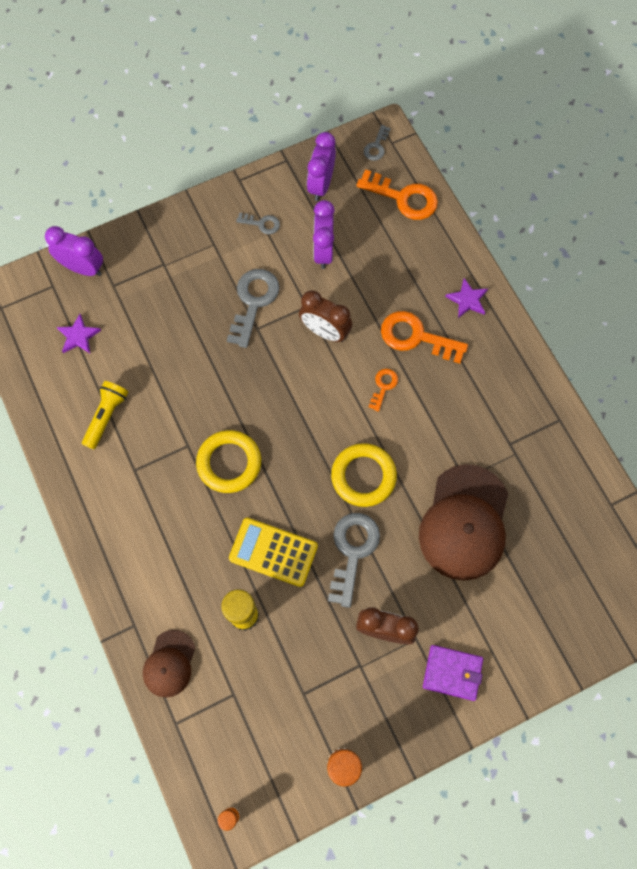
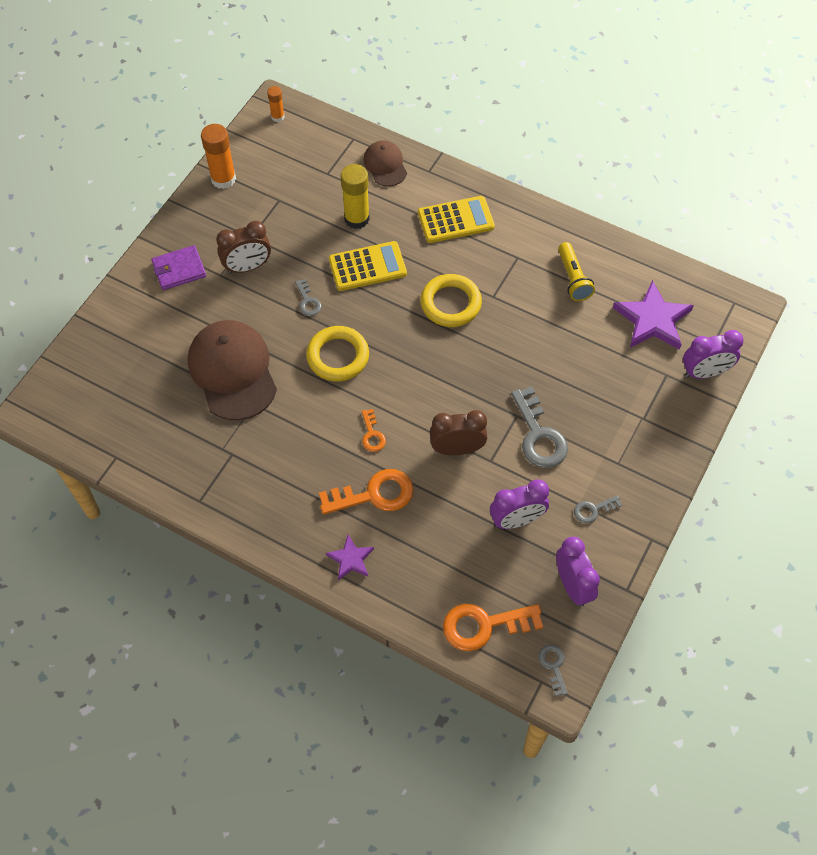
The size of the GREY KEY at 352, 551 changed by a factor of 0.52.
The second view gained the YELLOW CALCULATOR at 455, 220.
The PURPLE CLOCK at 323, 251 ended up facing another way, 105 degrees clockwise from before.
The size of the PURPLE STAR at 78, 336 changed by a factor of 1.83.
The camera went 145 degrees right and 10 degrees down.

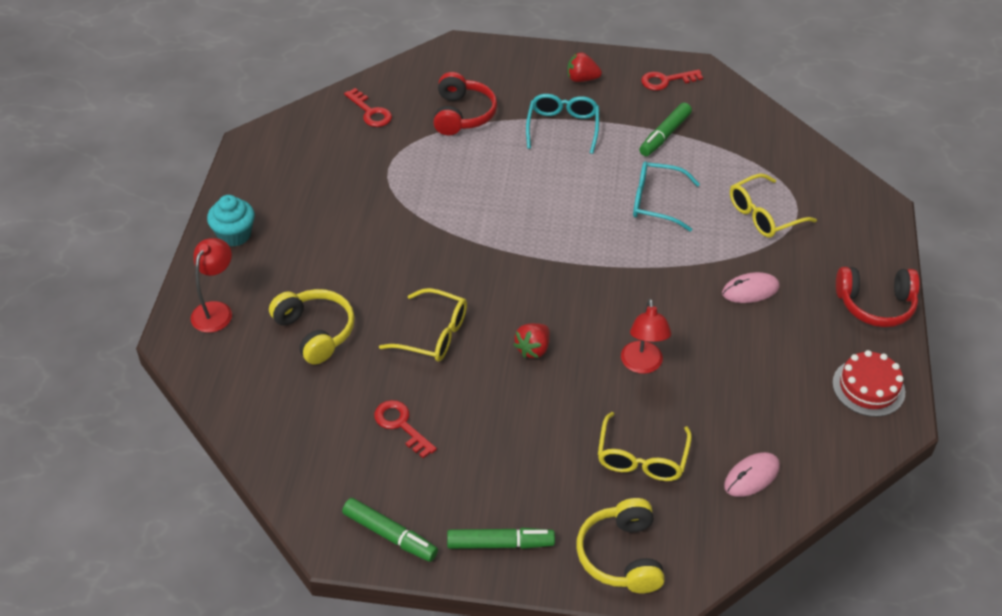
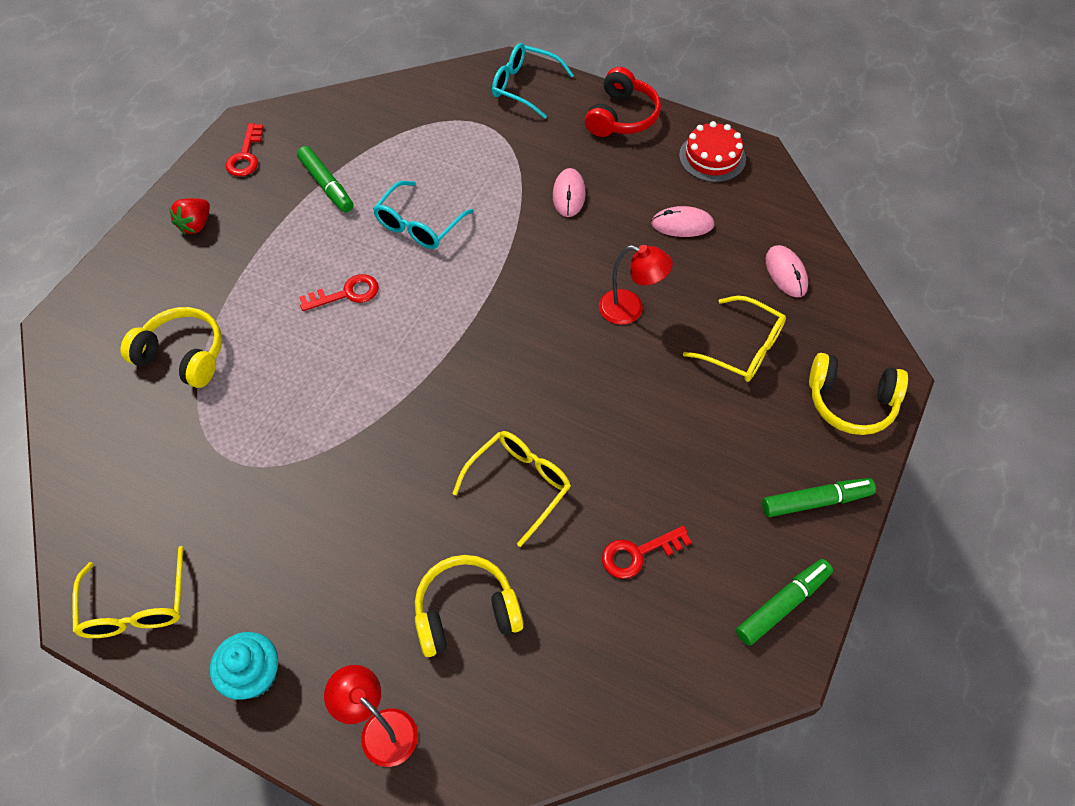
The YELLOW GLASSES ended up elsewhere, having gone from 764, 215 to 136, 606.
What was the RED HEADPHONES at 462, 114 turned into the YELLOW HEADPHONES at 183, 355.
The RED KEY ended up elsewhere, having gone from 370, 112 to 346, 294.
The TURQUOISE GLASSES ended up elsewhere, having gone from 562, 128 to 525, 86.
The second view gained the PINK MOUSE at 682, 224.
The GREEN MARKER at 500, 543 ended up facing another way, 60 degrees clockwise from before.
The second view lost the RED STRAWBERRY at 533, 349.
The camera went 70 degrees left and 10 degrees up.

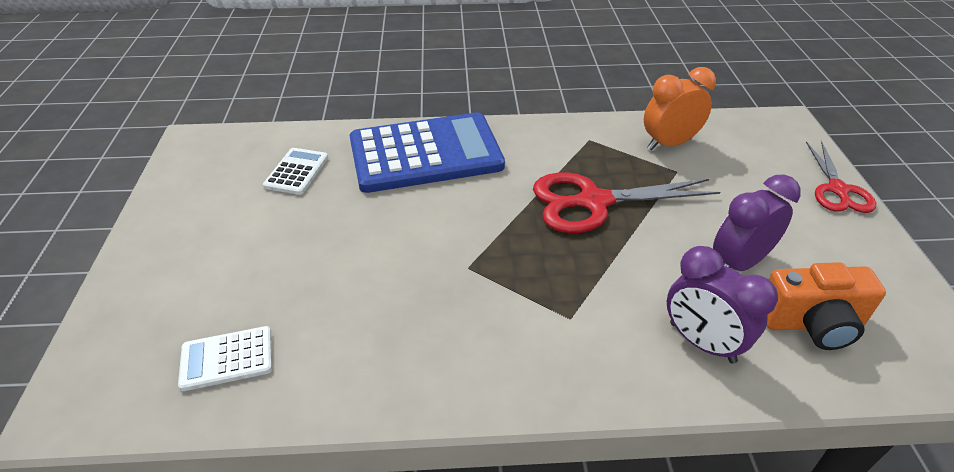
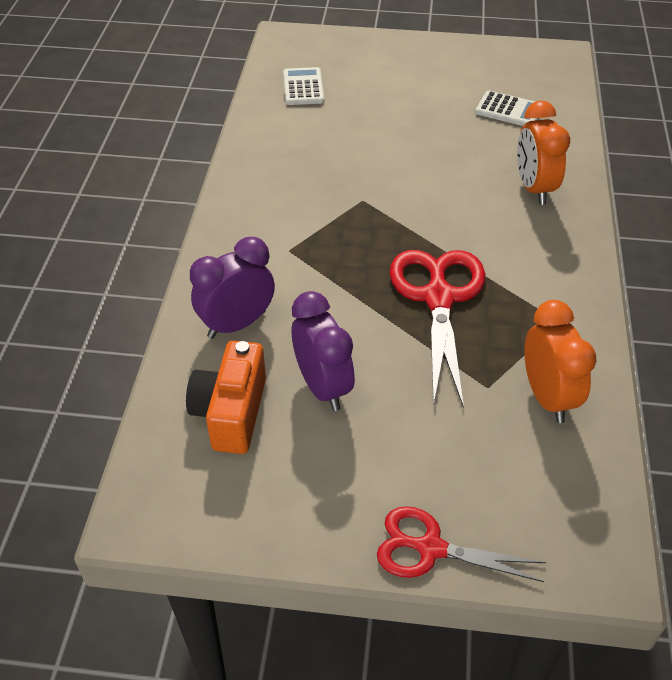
Where the BLUE CALCULATOR stood at 425, 154, the ORANGE CLOCK came to stand at 534, 188.
The camera went 100 degrees right and 5 degrees up.

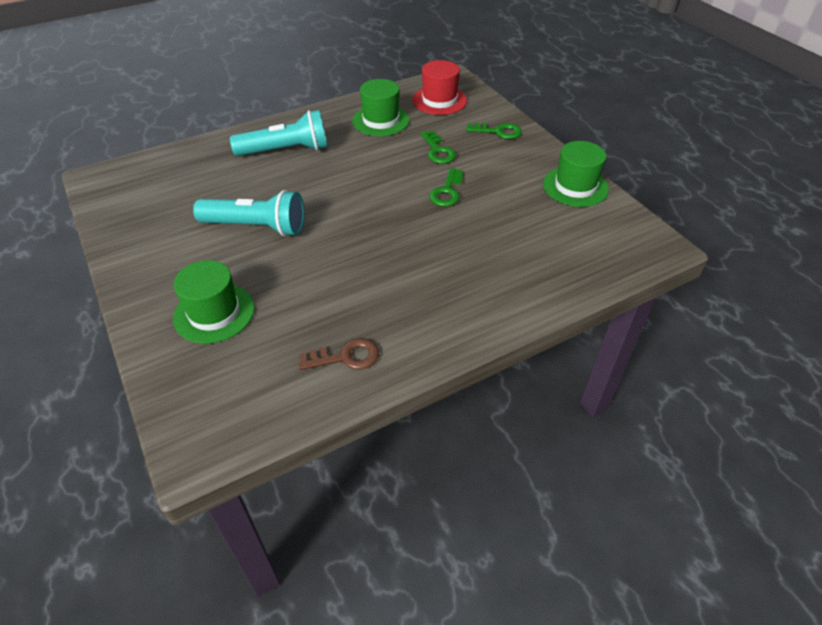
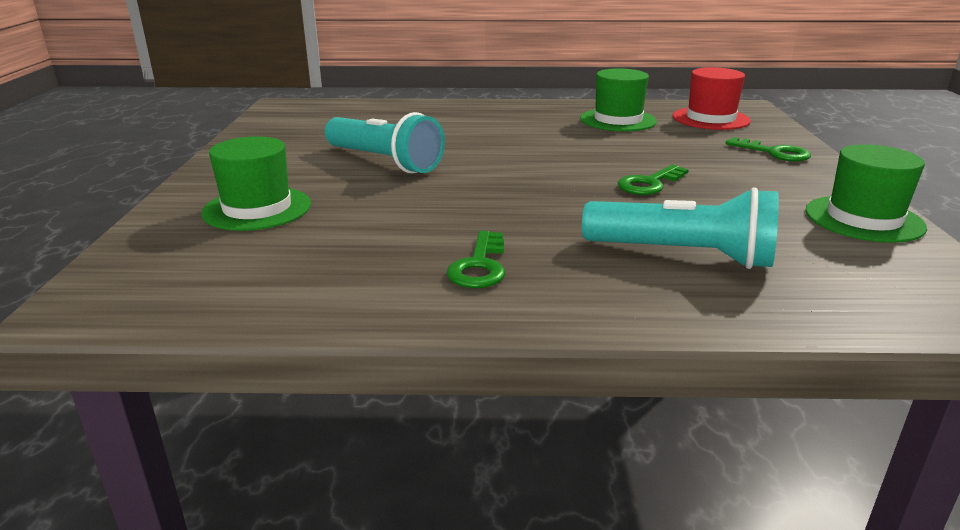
The GREEN KEY ended up elsewhere, having gone from 438, 151 to 479, 266.
The TURQUOISE FLASHLIGHT ended up elsewhere, having gone from 286, 150 to 683, 255.
The second view lost the BROWN KEY at 346, 357.
The camera went 30 degrees right and 20 degrees down.

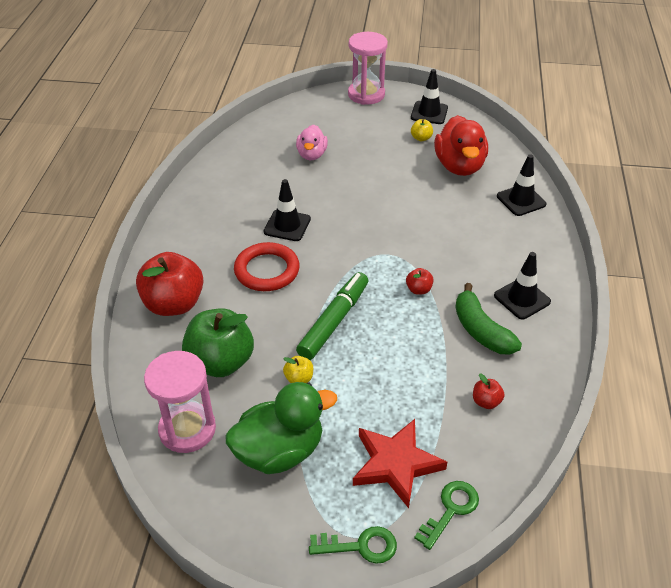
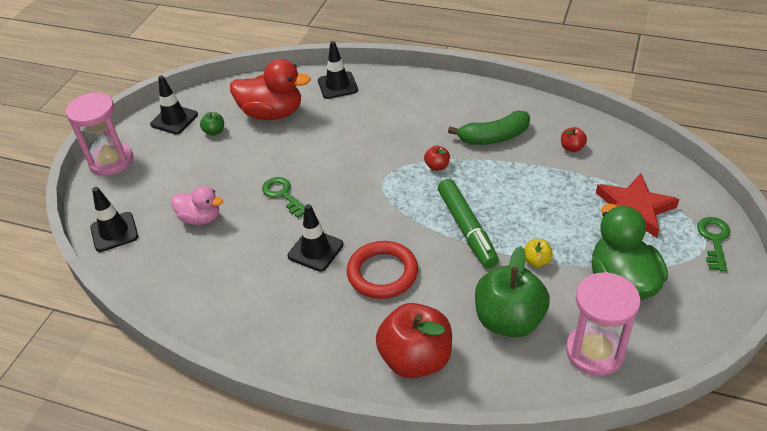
The BLACK TRAFFIC CONE ended up elsewhere, having gone from 522, 299 to 114, 232.
What was the YELLOW APPLE at 421, 138 turned into the GREEN APPLE at 214, 131.
The GREEN KEY ended up elsewhere, having gone from 450, 510 to 283, 195.
The GREEN MARKER at 333, 321 ended up facing another way, 150 degrees counterclockwise from before.
The camera went 75 degrees left and 0 degrees up.

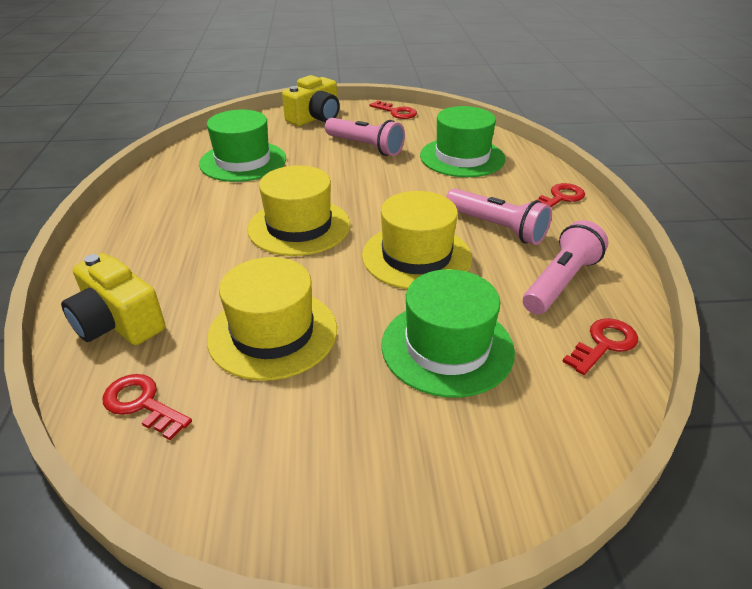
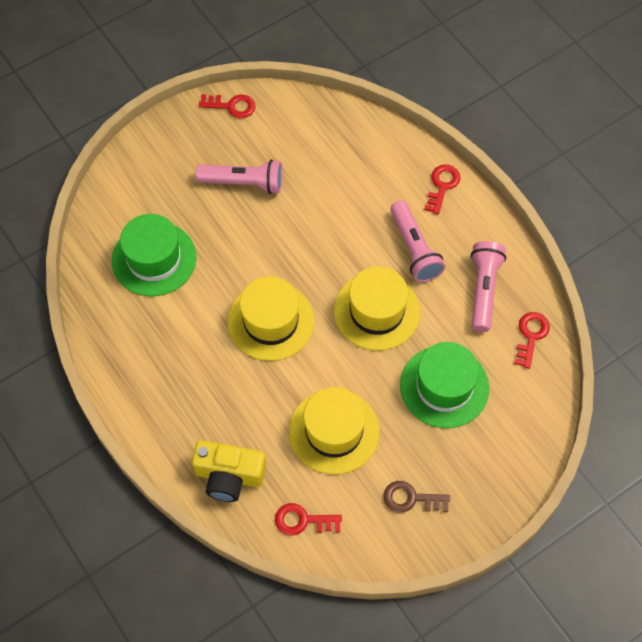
The second view gained the BROWN KEY at 411, 498.
The PINK FLASHLIGHT at 496, 228 ended up facing another way, 60 degrees clockwise from before.
The second view lost the YELLOW CAMERA at 315, 118.
The second view lost the GREEN HAT at 462, 157.
The camera went 30 degrees left and 25 degrees up.

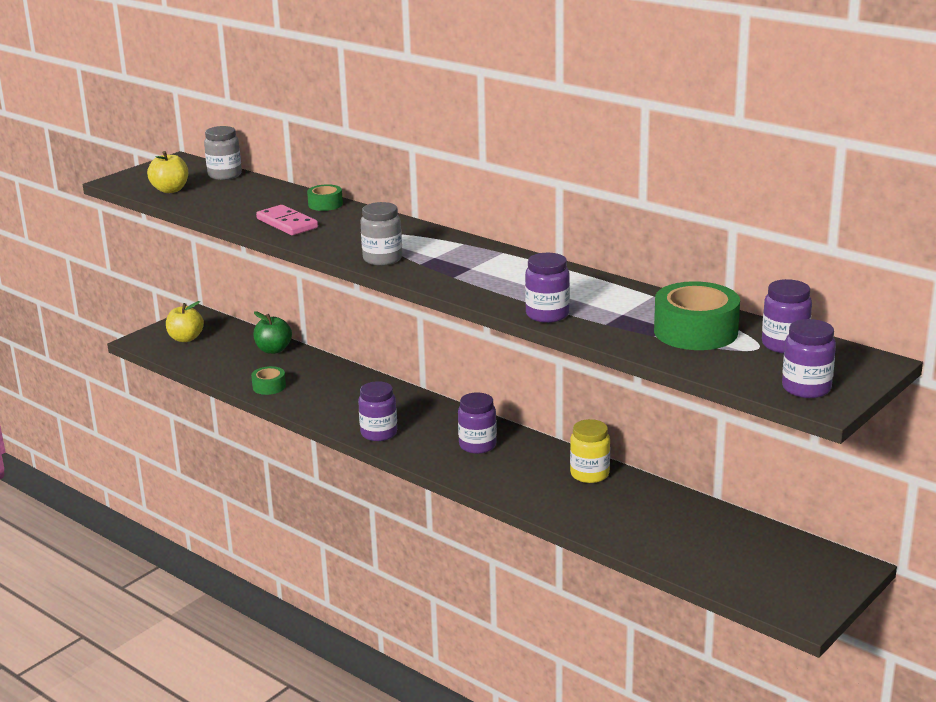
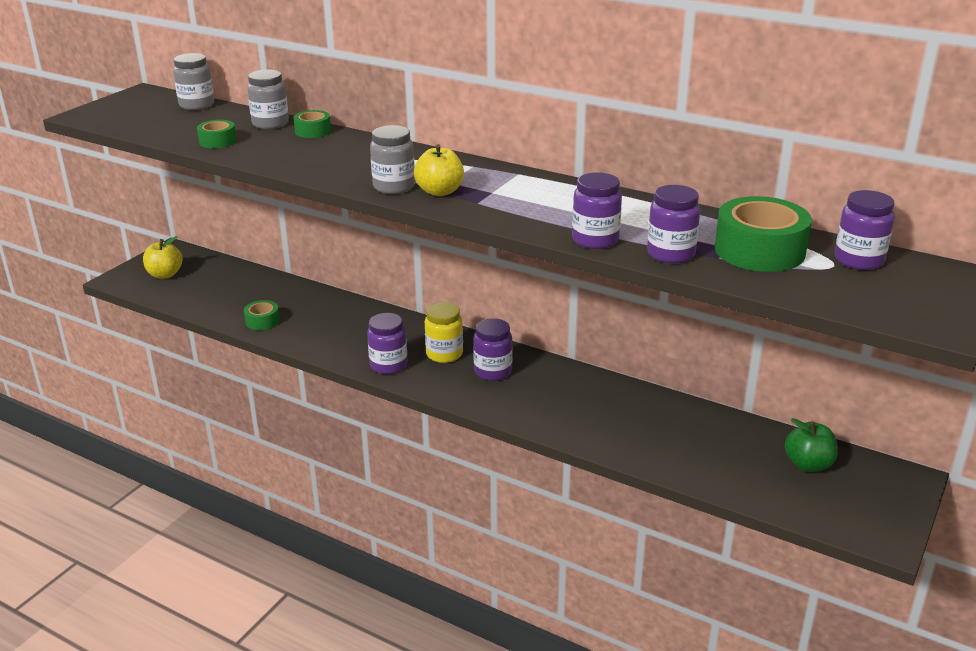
The second view gained the GREEN TAPE at 218, 141.
The second view gained the GREY JAR at 270, 124.
The YELLOW APPLE ended up elsewhere, having gone from 170, 190 to 440, 191.
The YELLOW JAR ended up elsewhere, having gone from 589, 474 to 444, 354.
The PURPLE JAR ended up elsewhere, having gone from 806, 388 to 671, 254.
The GREEN APPLE ended up elsewhere, having gone from 273, 350 to 808, 464.
The second view lost the PINK DOMINO at 287, 223.
The camera went 10 degrees left and 5 degrees up.

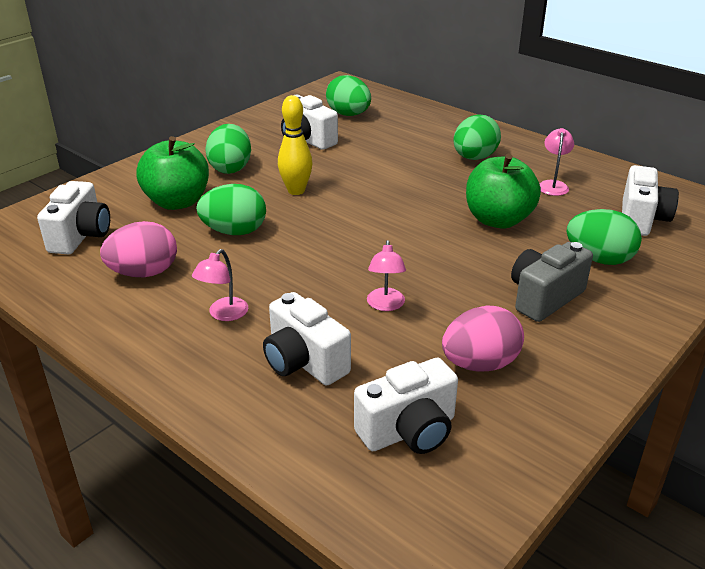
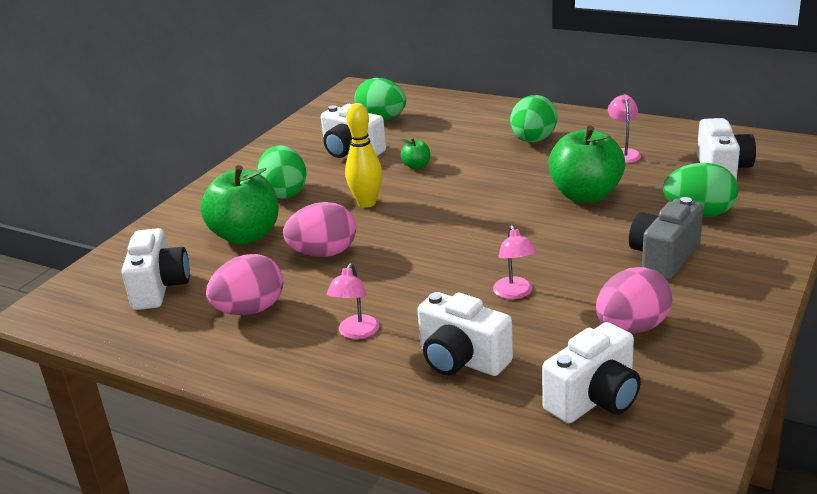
What was the GREEN EGG at 234, 231 turned into the PINK EGG at 324, 253.
The second view gained the GREEN APPLE at 416, 166.
The camera went 10 degrees left and 5 degrees down.

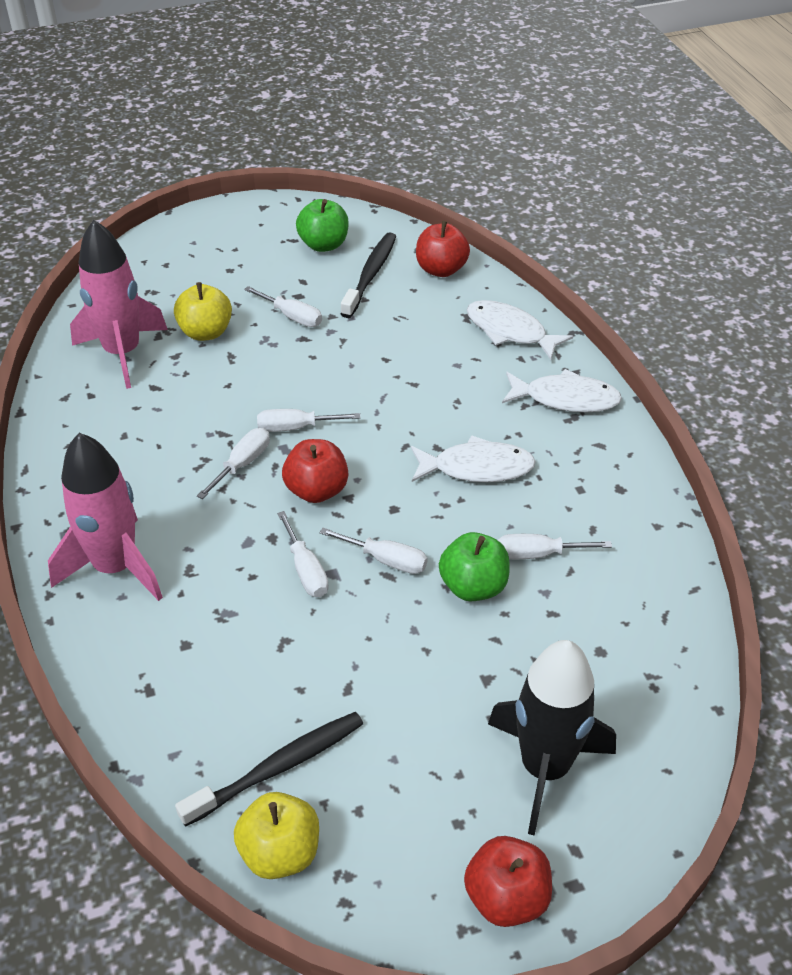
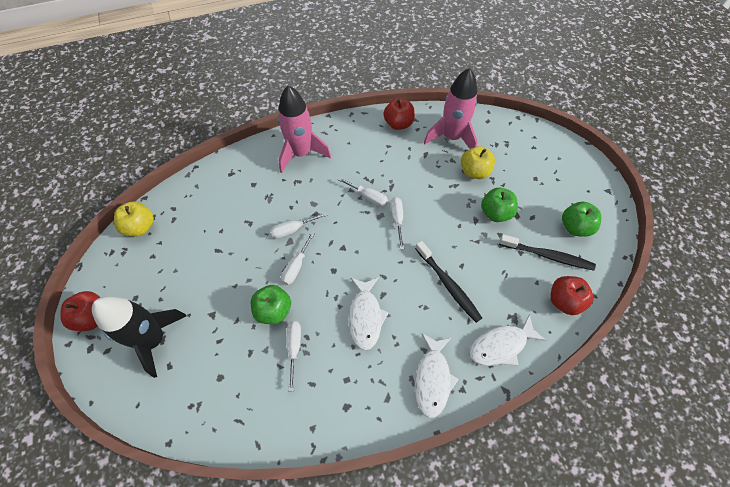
The RED APPLE ended up elsewhere, having gone from 317, 490 to 398, 124.
The BLACK TOOTHBRUSH ended up elsewhere, having gone from 278, 767 to 448, 285.
The WHITE FISH at 510, 331 ended up facing another way, 150 degrees counterclockwise from before.
Where the WHITE SCREWDRIVER stood at 292, 316, the GREEN APPLE came to stand at 495, 213.
The camera went 90 degrees right and 15 degrees up.

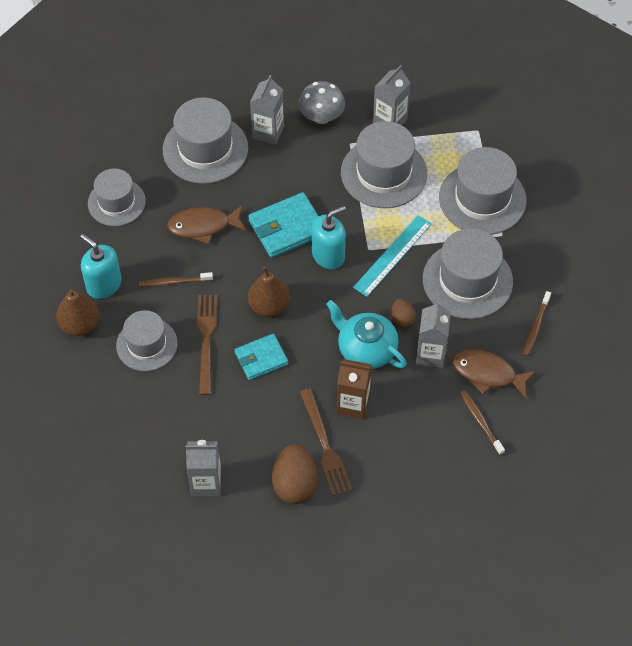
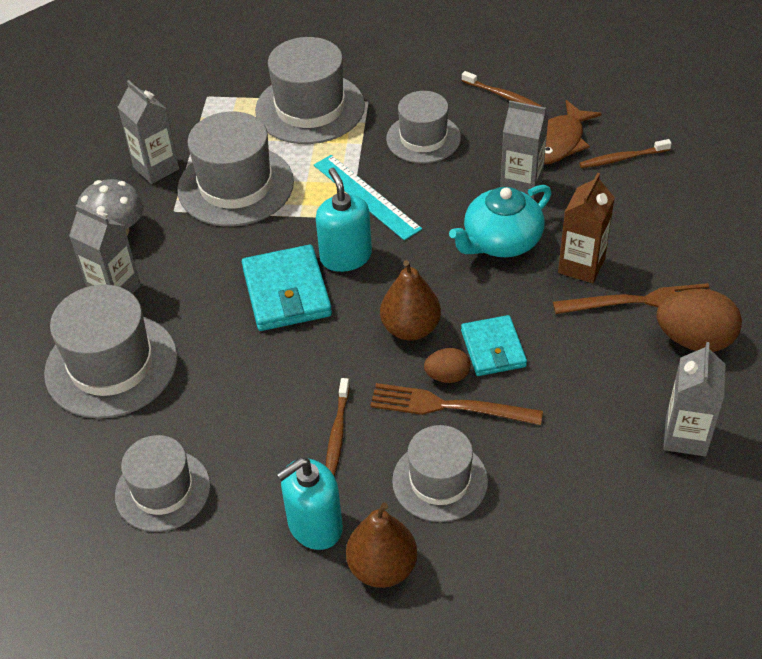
The size of the GREY HAT at 467, 280 changed by a factor of 0.66.
The BROWN EGG ended up elsewhere, having gone from 402, 319 to 447, 376.
The second view lost the BROWN FISH at 203, 226.
The camera went 75 degrees left and 10 degrees down.

